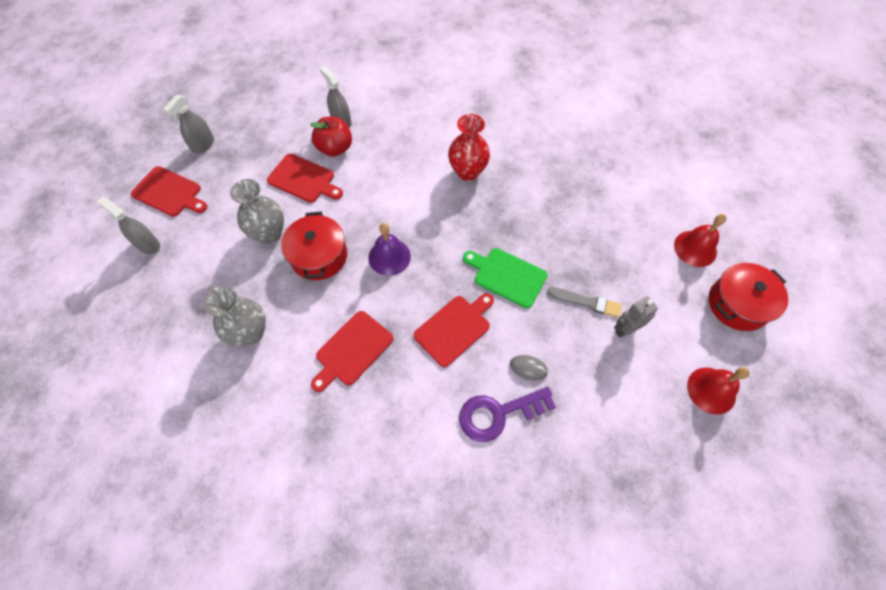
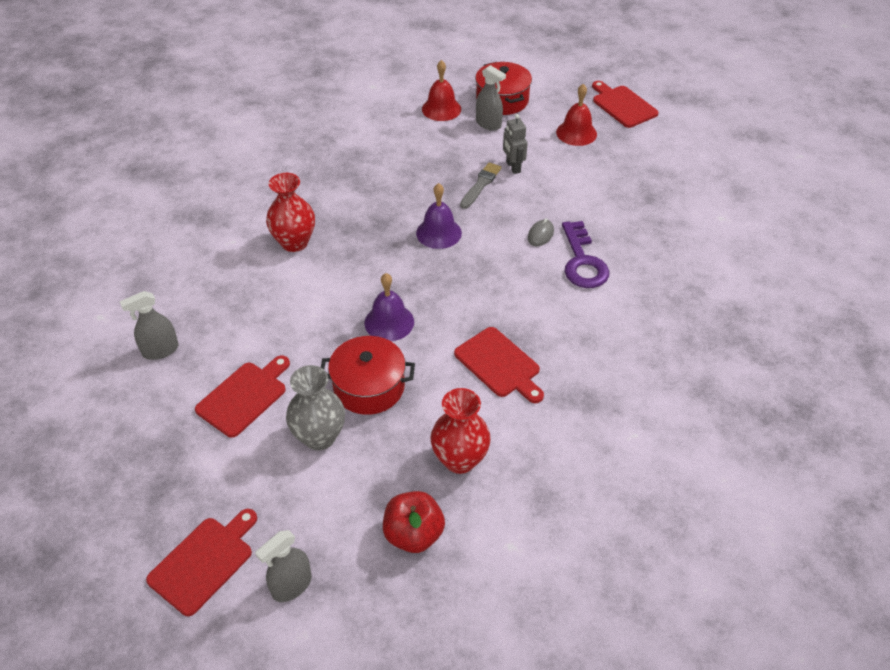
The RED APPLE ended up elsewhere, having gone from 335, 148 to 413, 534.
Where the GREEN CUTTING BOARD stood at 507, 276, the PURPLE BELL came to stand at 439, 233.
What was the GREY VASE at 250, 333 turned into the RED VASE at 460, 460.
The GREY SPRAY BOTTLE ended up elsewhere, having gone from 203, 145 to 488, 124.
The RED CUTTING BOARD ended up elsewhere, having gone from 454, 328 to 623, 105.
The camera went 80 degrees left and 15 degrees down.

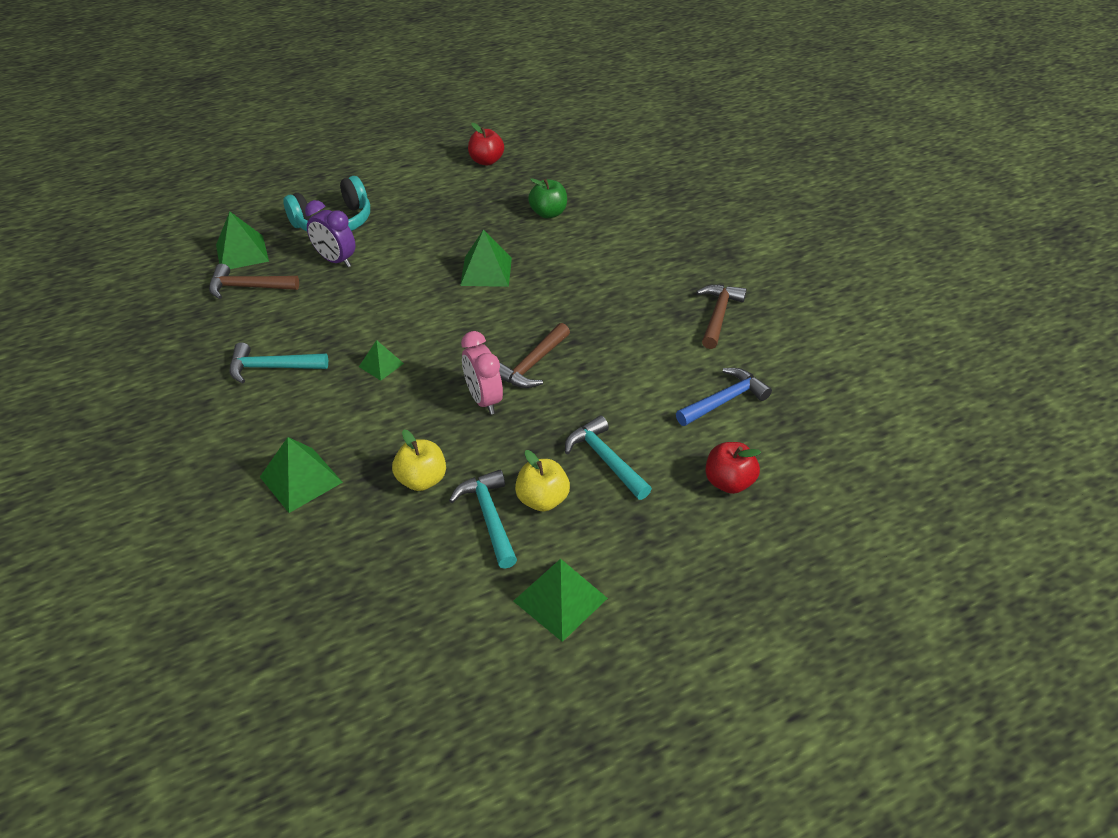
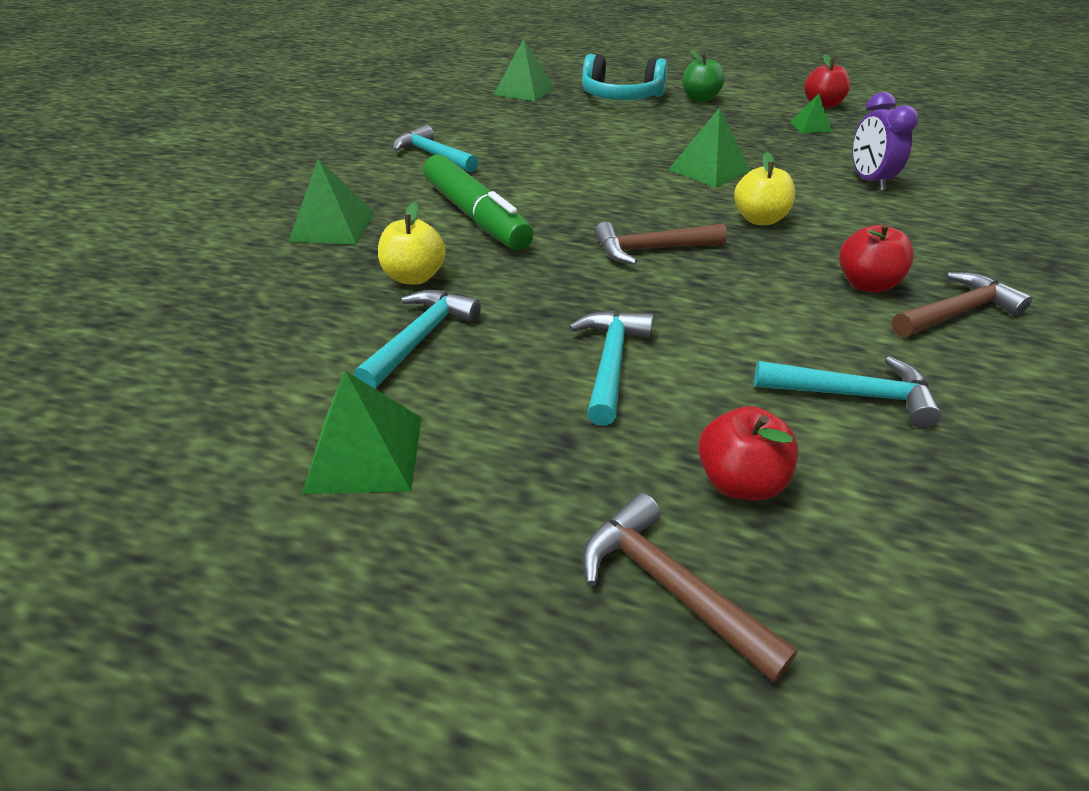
The second view gained the GREEN MARKER at 476, 216.
The BROWN HAMMER ended up elsewhere, having gone from 248, 287 to 670, 587.
The GREEN APPLE ended up elsewhere, having gone from 548, 213 to 700, 99.
The YELLOW APPLE ended up elsewhere, having gone from 542, 499 to 759, 219.
What was the BLUE HAMMER at 724, 401 turned into the TURQUOISE HAMMER at 852, 395.
The GREEN PYRAMID ended up elsewhere, having gone from 381, 365 to 810, 126.
The second view gained the RED APPLE at 866, 284.
The PURPLE CLOCK ended up elsewhere, having gone from 336, 260 to 869, 181.
The second view lost the PINK CLOCK at 484, 400.
The camera went 45 degrees right and 5 degrees down.

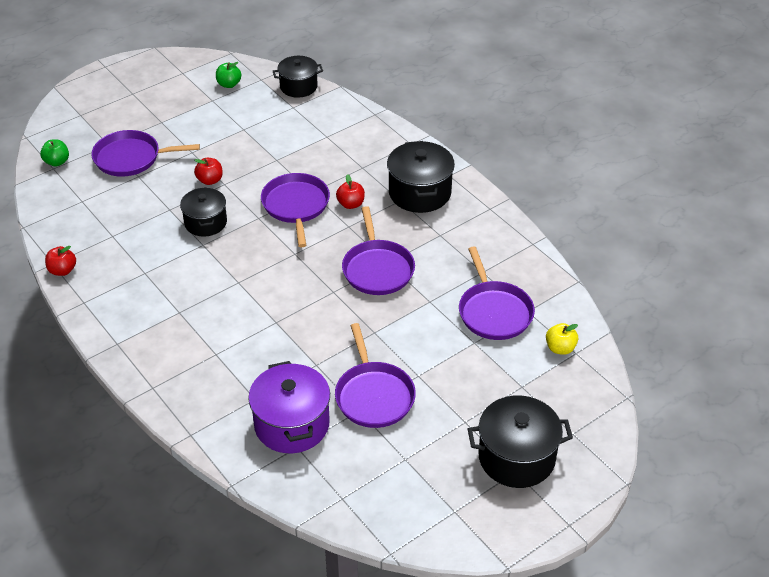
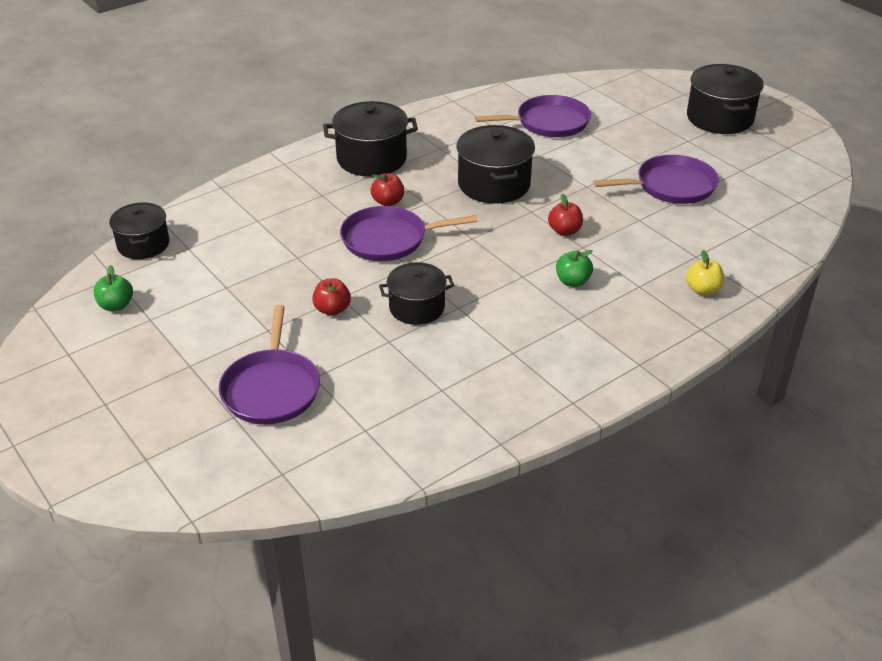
Where the PURPLE PAN stood at 377, 269, the BLACK POT came to stand at 494, 184.
The RED APPLE ended up elsewhere, having gone from 62, 270 to 564, 231.
The GREEN APPLE ended up elsewhere, having gone from 57, 162 to 572, 281.
The YELLOW APPLE ended up elsewhere, having gone from 560, 348 to 702, 290.
The second view lost the PURPLE POT at 291, 424.
The camera went 90 degrees left and 5 degrees down.

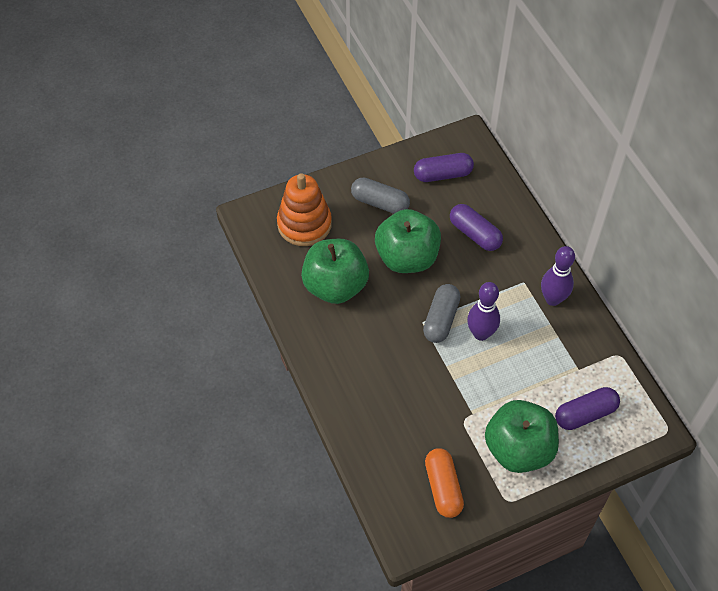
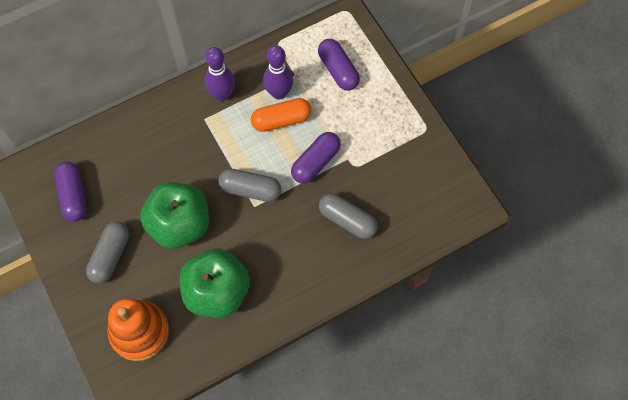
The ORANGE CAPSULE ended up elsewhere, having gone from 443, 487 to 281, 120.
The PURPLE BOWLING PIN ended up elsewhere, having gone from 481, 333 to 279, 93.
The PURPLE CAPSULE ended up elsewhere, having gone from 475, 234 to 315, 162.
The second view gained the GREY CAPSULE at 347, 220.
The second view lost the GREEN APPLE at 518, 449.
The camera went 95 degrees left and 10 degrees up.

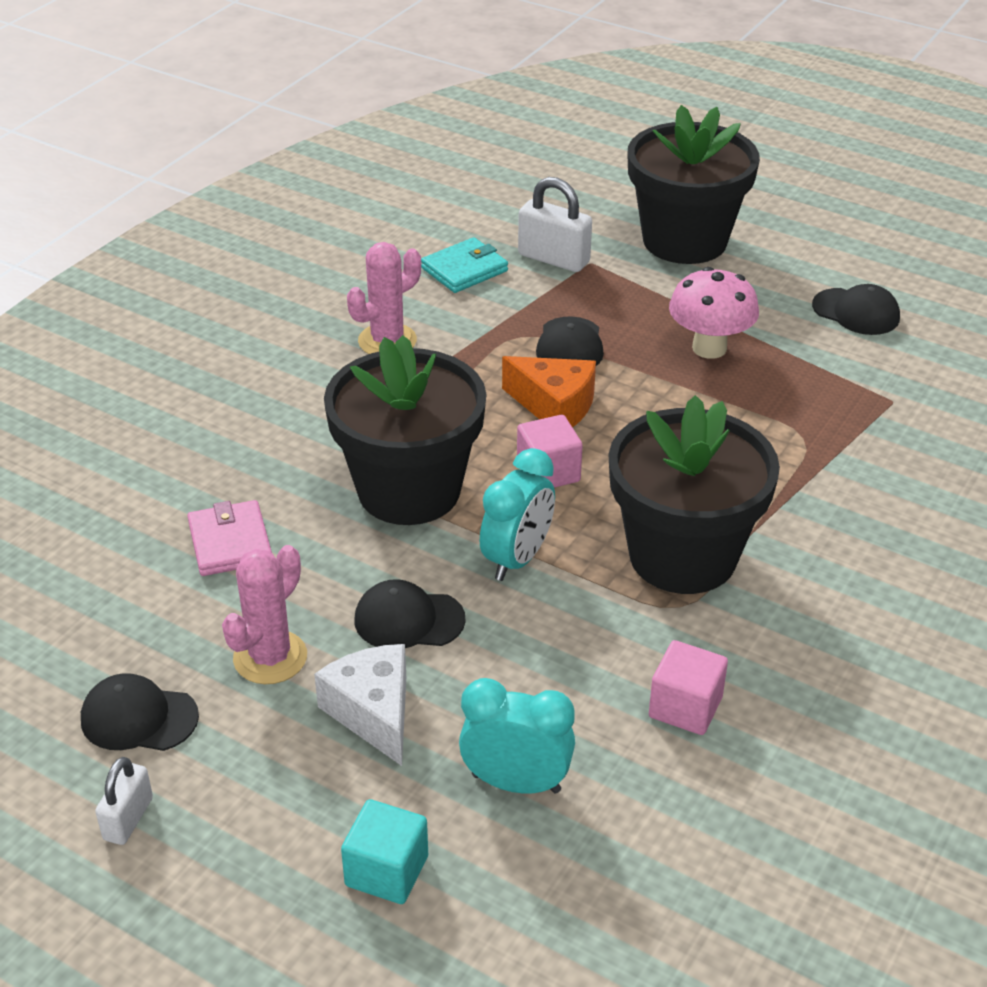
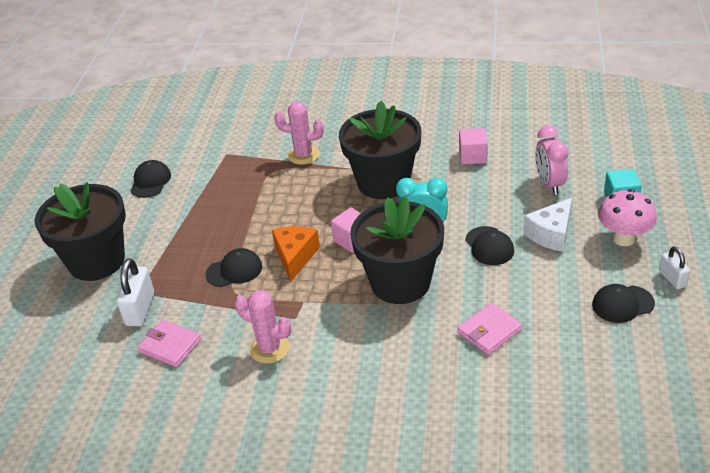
What was the TURQUOISE WALLET at 464, 269 turned into the PINK WALLET at 170, 345.
The PINK CACTUS ended up elsewhere, having gone from 270, 657 to 303, 155.
What was the TURQUOISE CLOCK at 516, 783 turned into the PINK CLOCK at 549, 184.
The BLACK CAP at 139, 718 ended up facing another way, 90 degrees clockwise from before.
The PINK MUSHROOM ended up elsewhere, having gone from 709, 348 to 623, 239.
The WHITE PADLOCK at 128, 819 ended up facing another way, 75 degrees clockwise from before.
The camera went 110 degrees left and 0 degrees up.

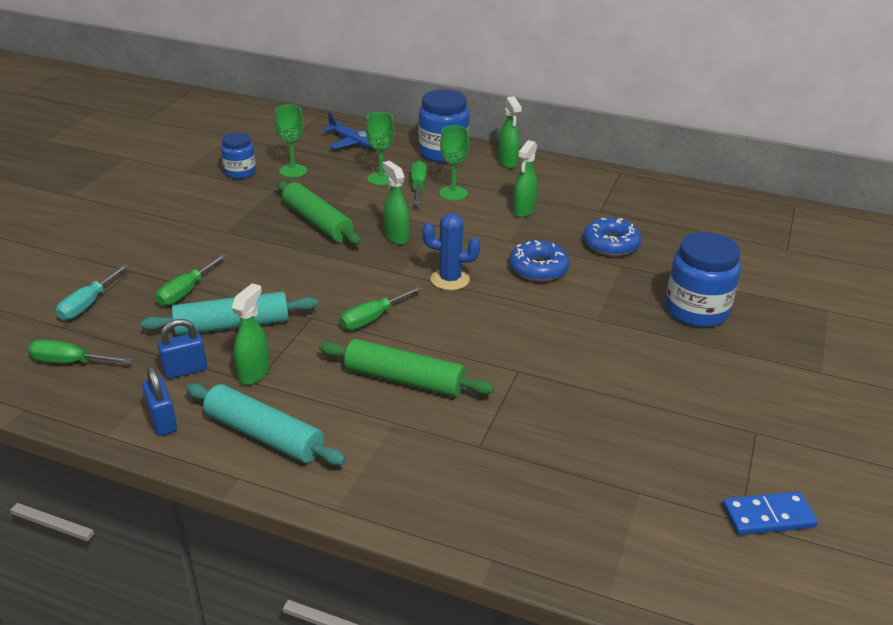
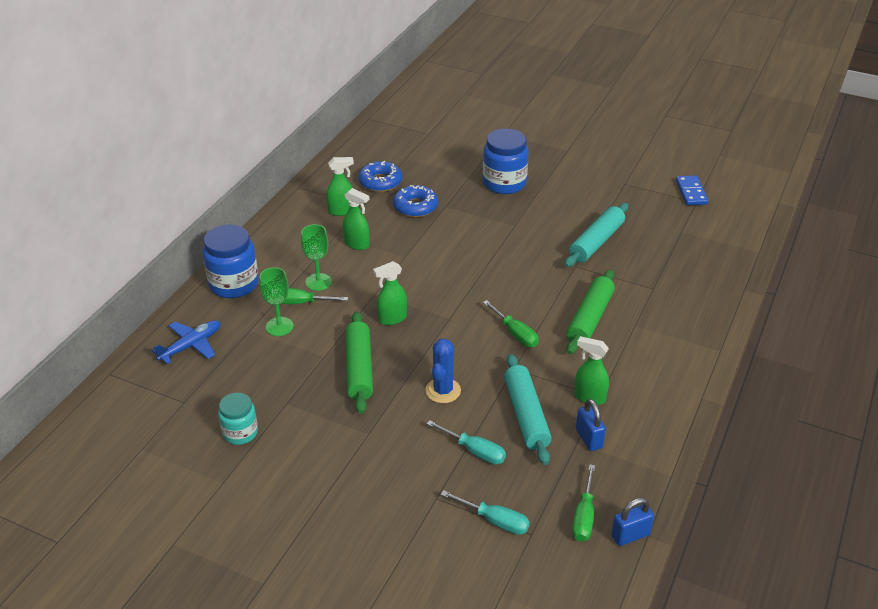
What was the BLUE JAR at 240, 172 turned into the TURQUOISE JAR at 240, 432.
The GREEN SPRAY BOTTLE ended up elsewhere, having gone from 507, 163 to 341, 211.
The GREEN ROLLING PIN at 317, 222 ended up facing another way, 60 degrees counterclockwise from before.
The BLUE DONUT ended up elsewhere, having gone from 538, 268 to 380, 182.
The BLUE CACTUS ended up elsewhere, having gone from 450, 279 to 443, 391.
What was the GREEN SCREWDRIVER at 186, 291 turned into the TURQUOISE SCREWDRIVER at 474, 451.
The TURQUOISE ROLLING PIN ended up elsewhere, having gone from 264, 435 to 596, 242.
The BLUE PADLOCK ended up elsewhere, having gone from 162, 421 to 630, 535.
The second view lost the GREEN GOBLET at 293, 171.
The camera went 85 degrees left and 5 degrees up.

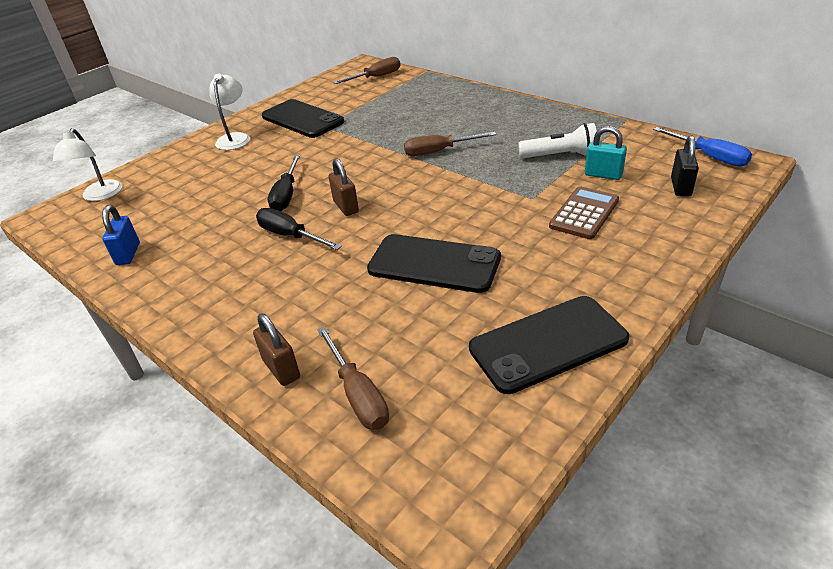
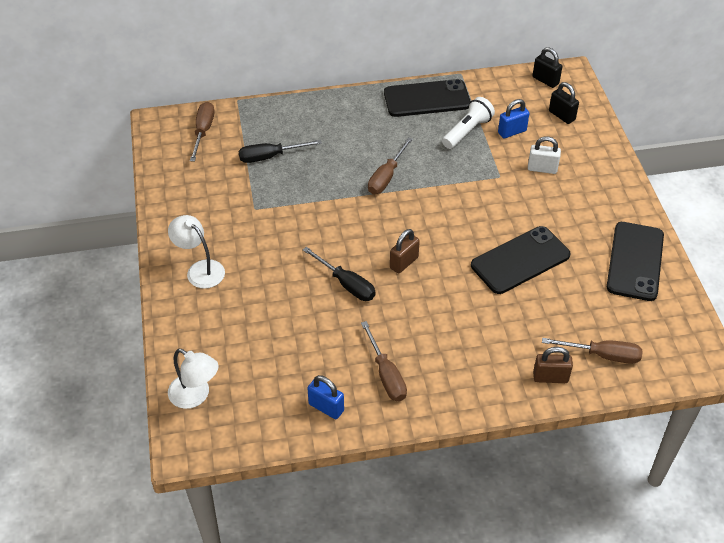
The BLACK SCREWDRIVER ended up elsewhere, having gone from 290, 236 to 270, 157.
The second view gained the BROWN SCREWDRIVER at 386, 374.
The BLACK PHONE ended up elsewhere, having gone from 302, 119 to 427, 99.
The BROWN PADLOCK at 346, 207 ended up facing another way, 60 degrees counterclockwise from before.
What was the TURQUOISE PADLOCK at 603, 175 turned into the BLUE PADLOCK at 512, 132.
Where the BROWN CALCULATOR stood at 584, 213, the WHITE PADLOCK came to stand at 542, 168.
Where the BLUE SCREWDRIVER stood at 709, 156, the BLACK PADLOCK came to stand at 545, 80.
The camera went 55 degrees left and 10 degrees up.

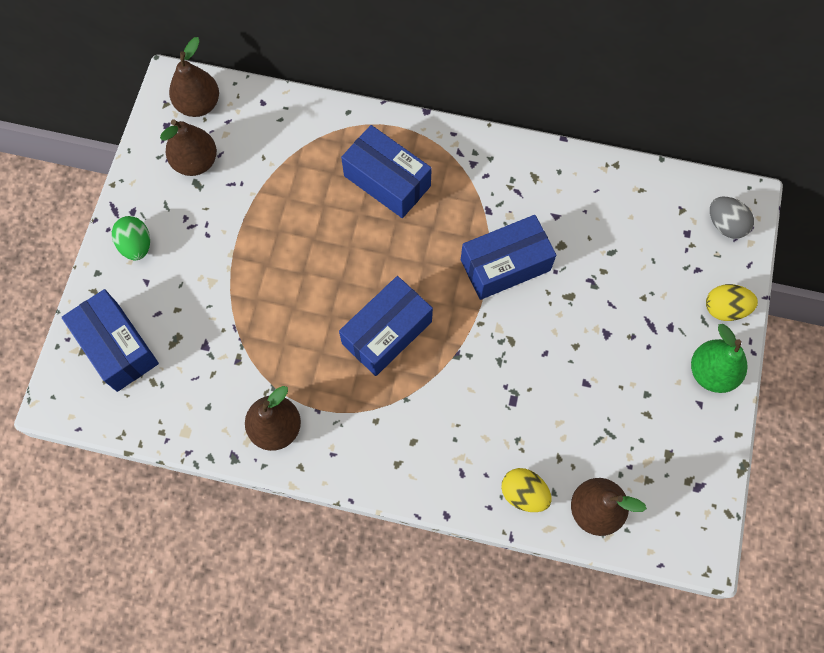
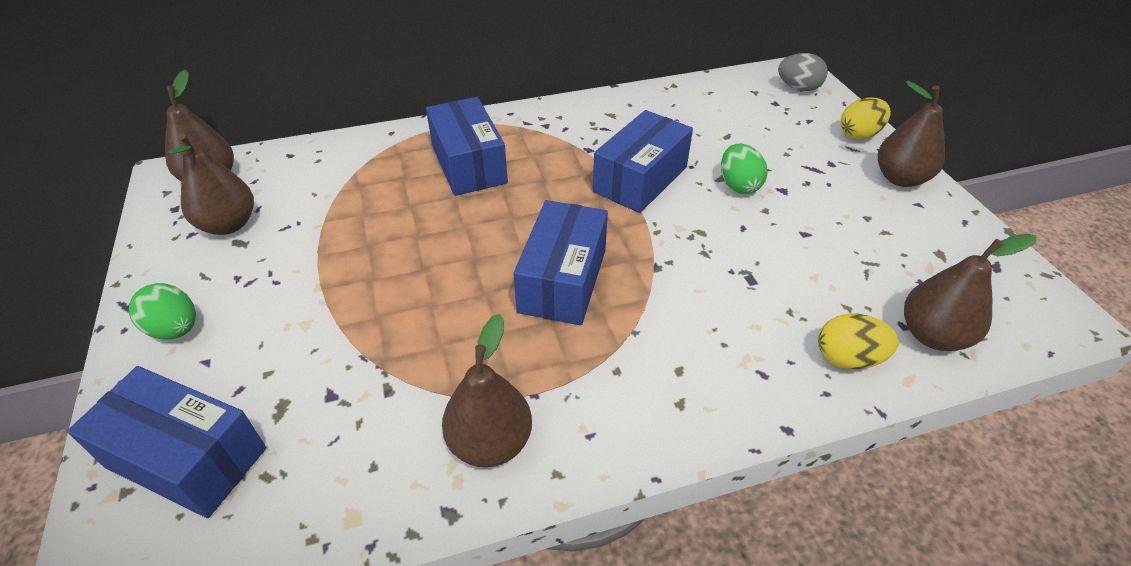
The BLUE BOX at 387, 181 ended up facing another way, 60 degrees clockwise from before.
The second view gained the GREEN EGG at 739, 185.
What was the GREEN PEAR at 711, 372 turned into the BROWN PEAR at 900, 178.
The camera went 30 degrees left and 25 degrees down.

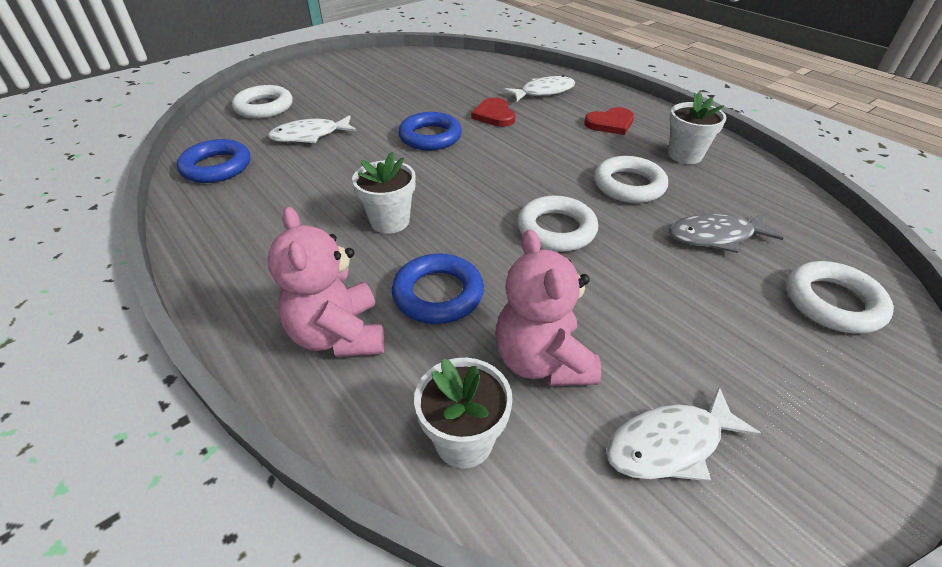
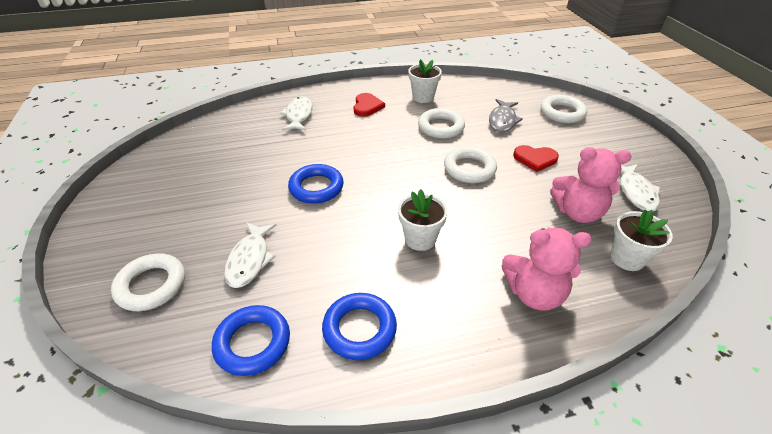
The BLUE RING ended up elsewhere, having gone from 438, 294 to 359, 329.
The RED HEART ended up elsewhere, having gone from 494, 115 to 535, 159.
The camera went 65 degrees left and 0 degrees up.

